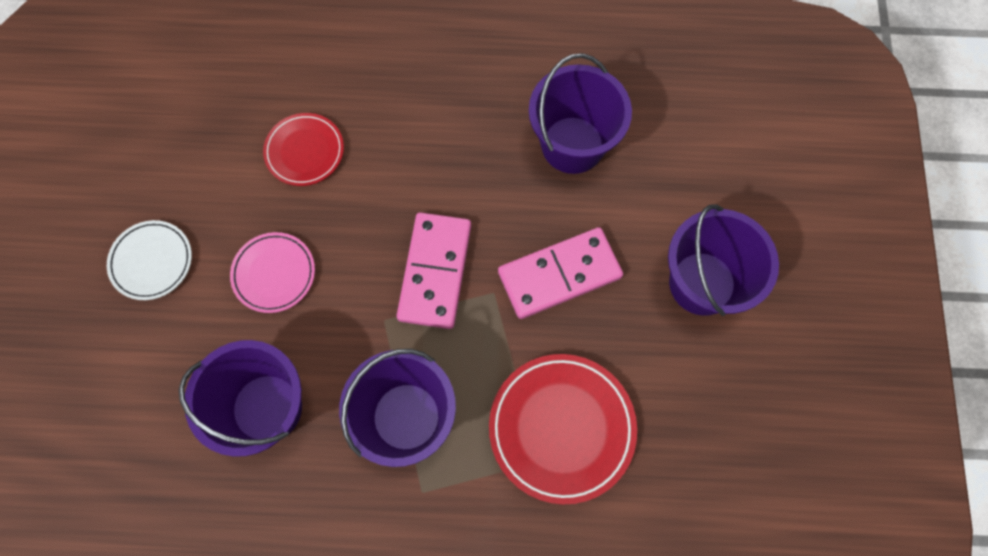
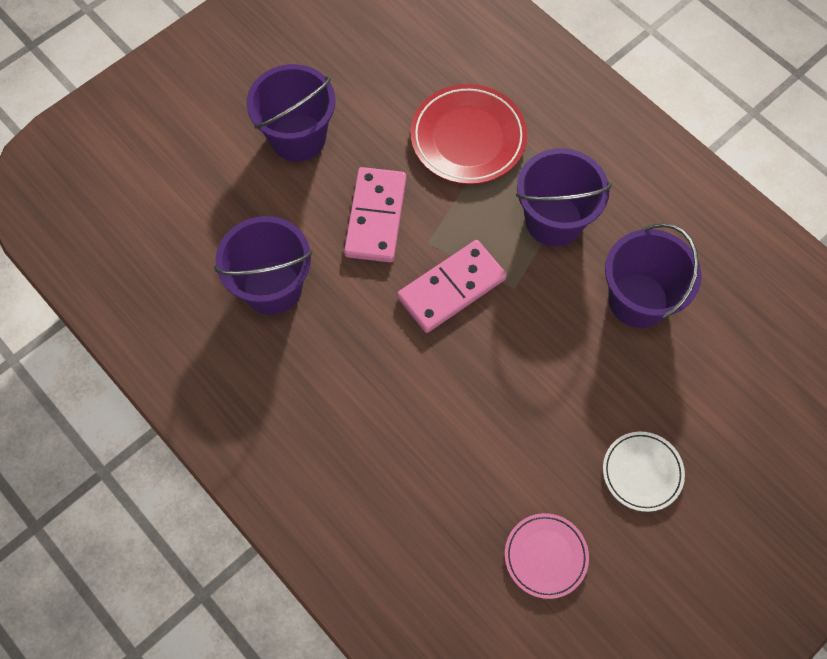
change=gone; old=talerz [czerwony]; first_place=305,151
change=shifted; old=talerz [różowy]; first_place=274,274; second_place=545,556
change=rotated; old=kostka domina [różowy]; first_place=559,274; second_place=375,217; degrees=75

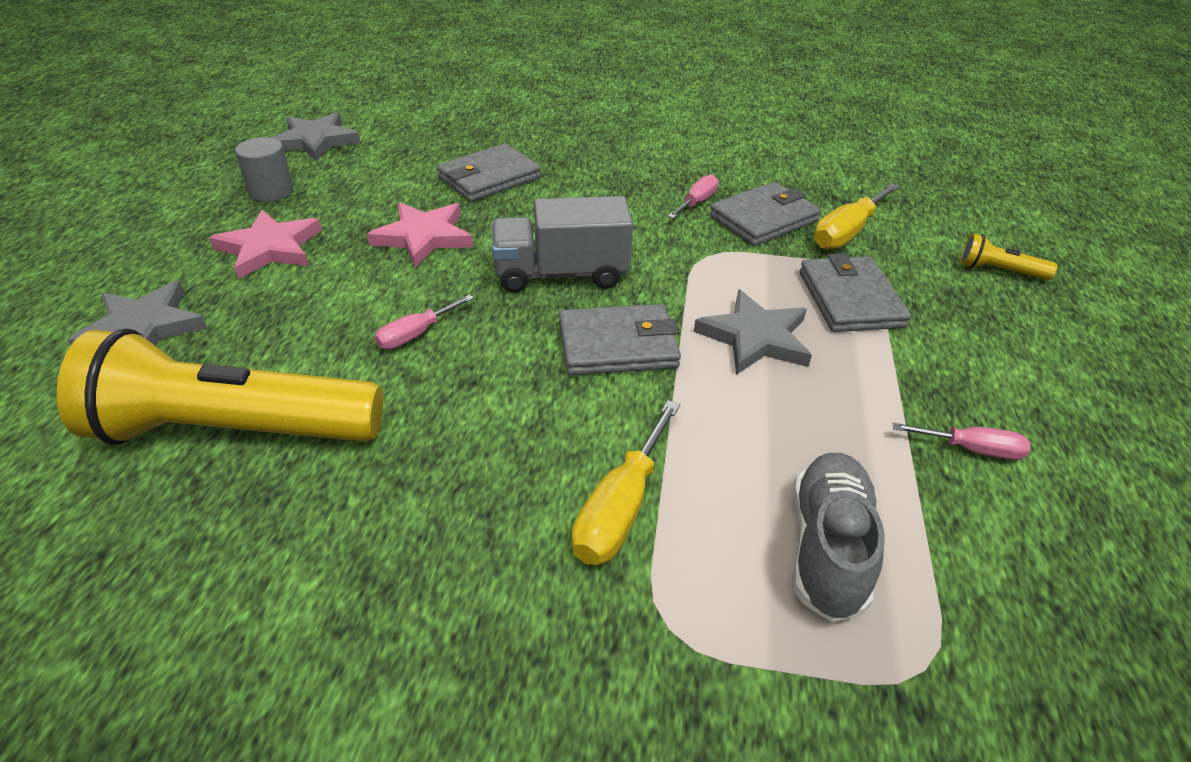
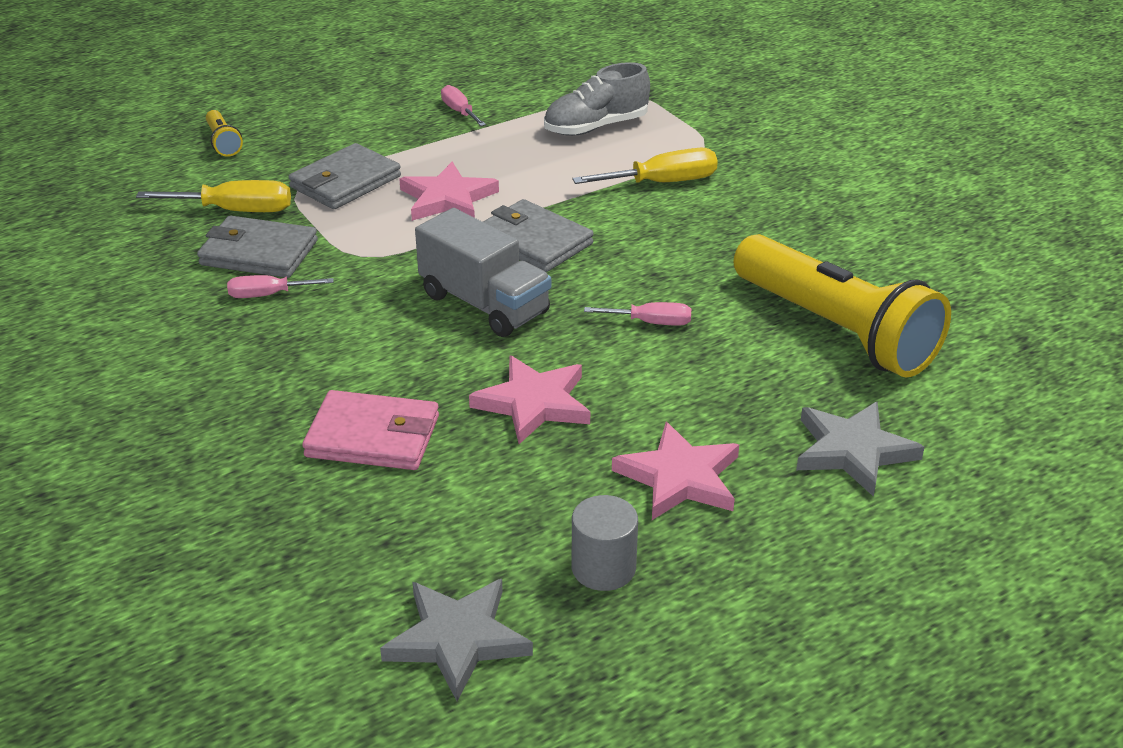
change=repainted; old=portfel [szary]; new=portfel [różowy]; first_place=489,178; second_place=373,436
change=repainted; old=gwiazda [szary]; new=gwiazda [różowy]; first_place=755,338; second_place=447,199

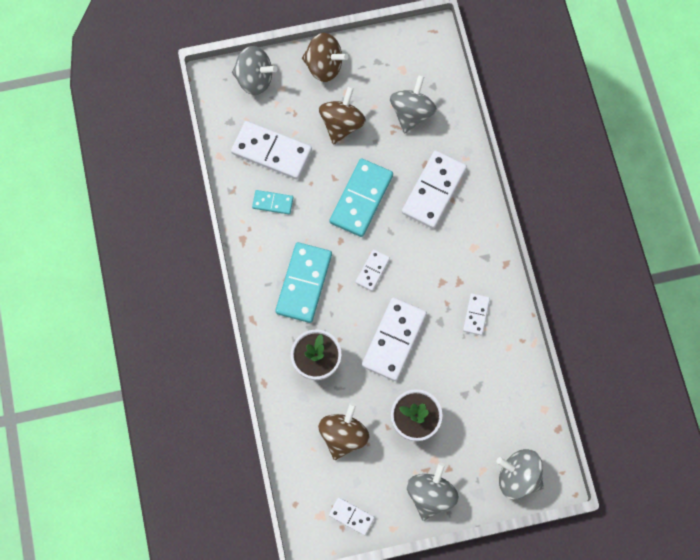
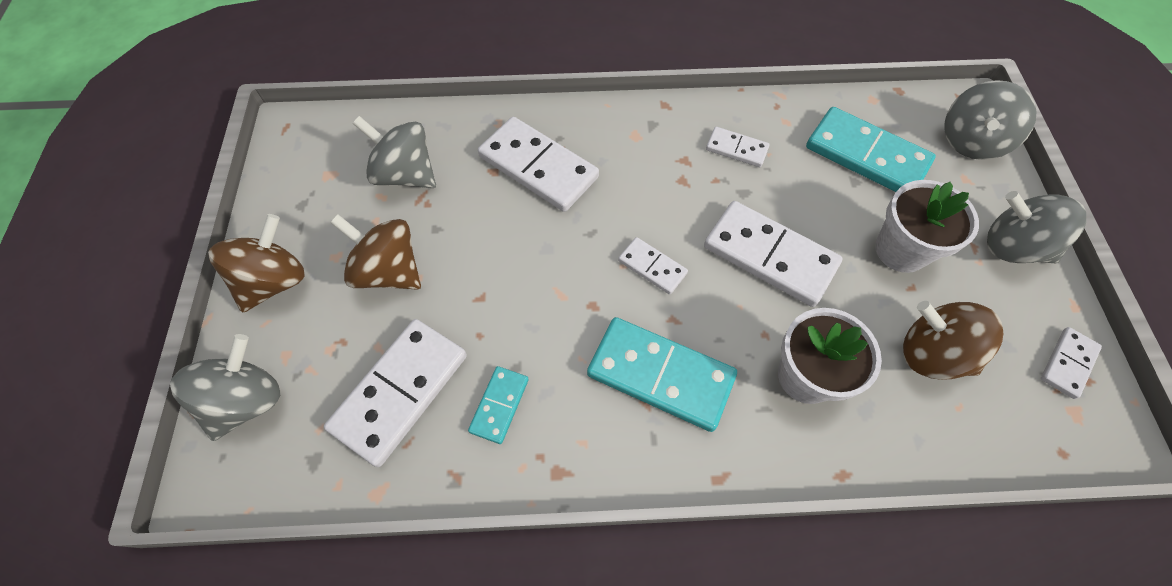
change=shifted; old=kostka domina [turkusowy]; first_place=361,199; second_place=866,155

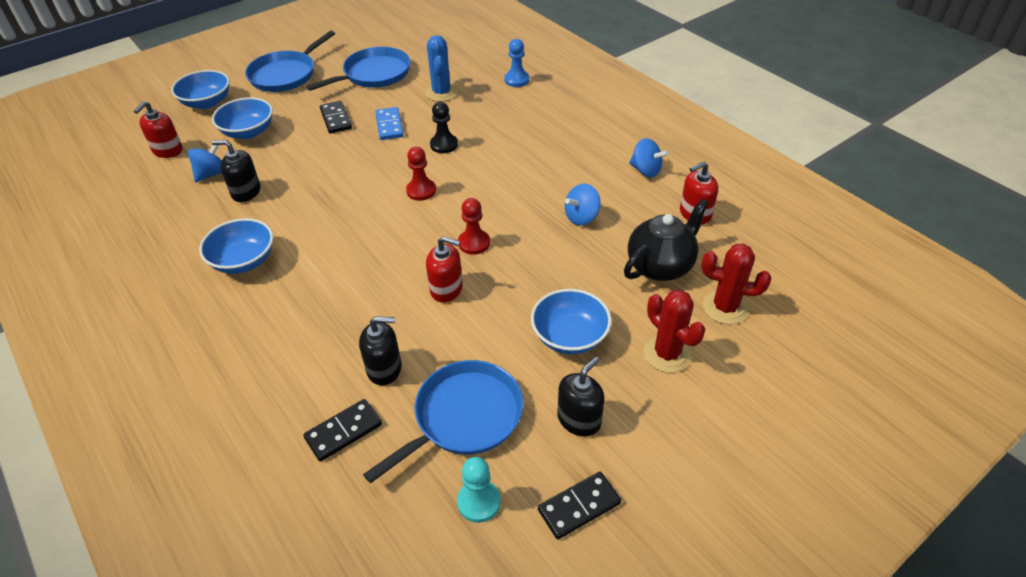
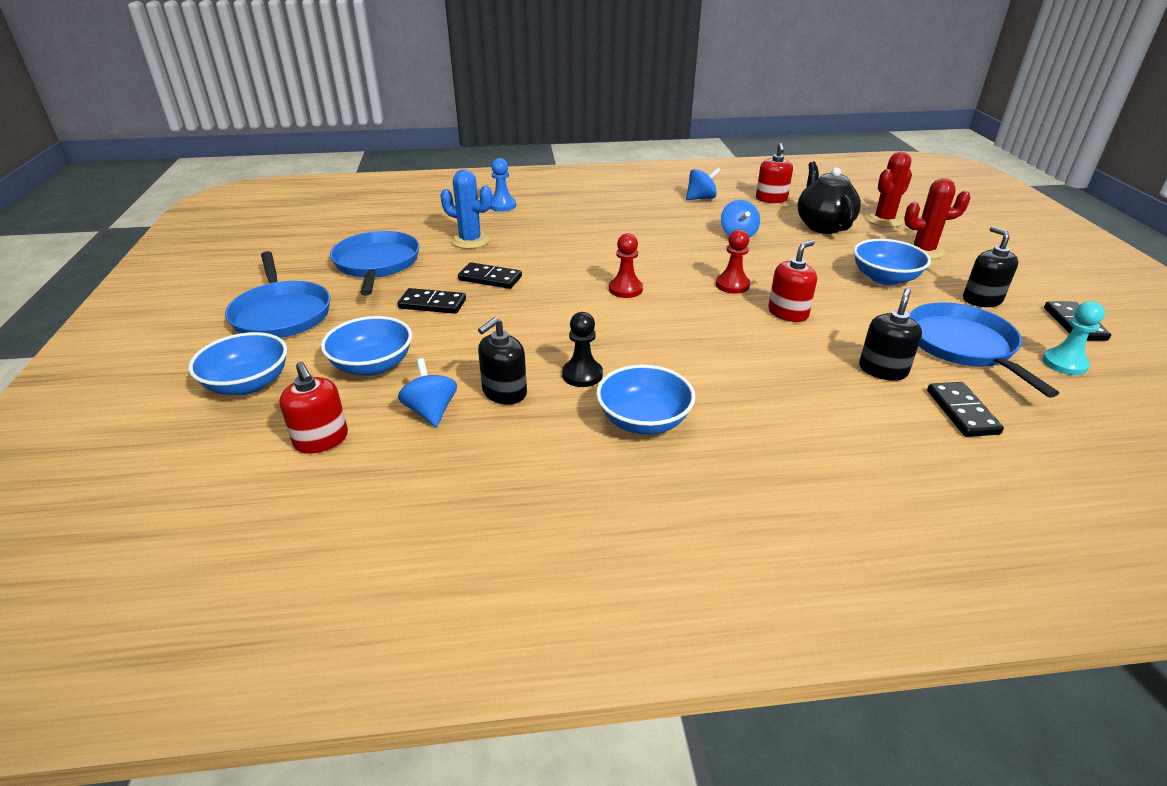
change=shifted; old=pionek [czarny]; first_place=444,145; second_place=582,375
change=repainted; old=kostka domina [niebieski]; new=kostka domina [czarny]; first_place=389,125; second_place=490,278

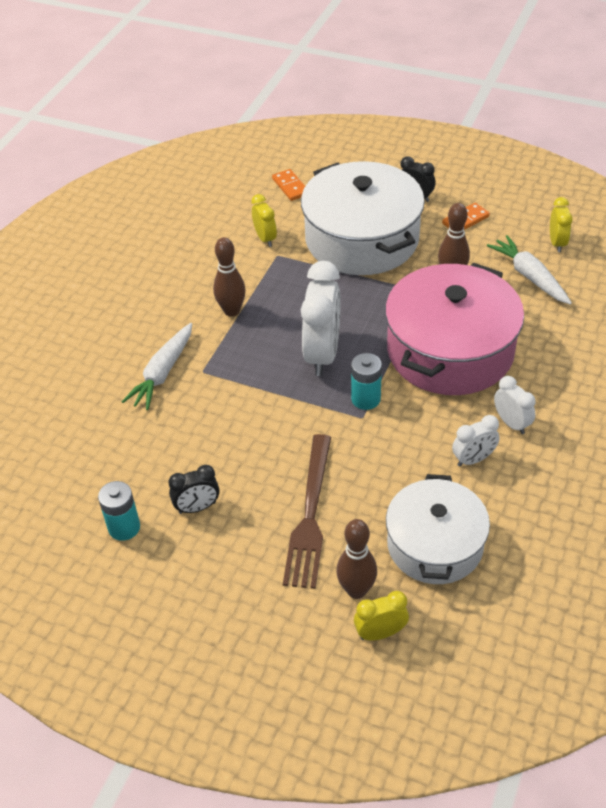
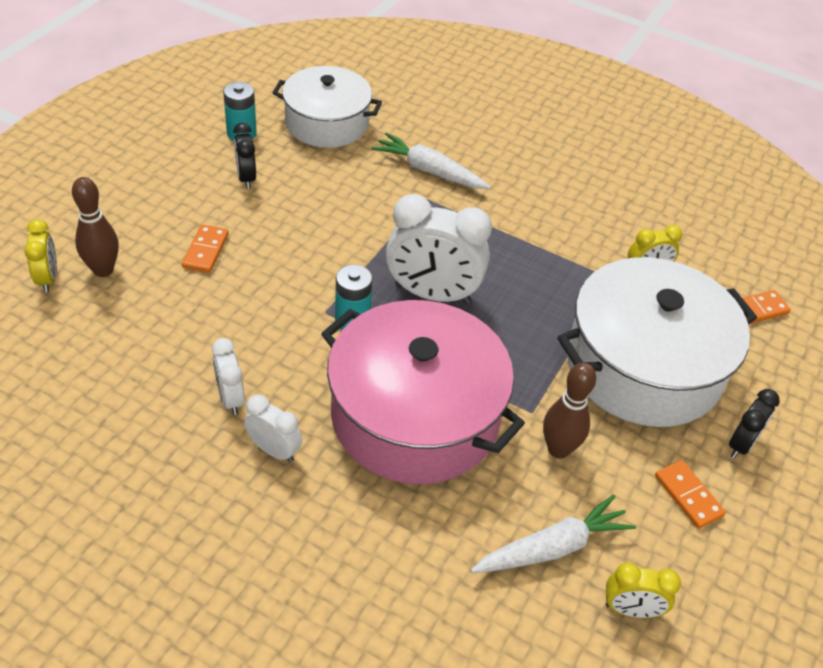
change=gone; old=kręgiel [brązowy]; first_place=232,311
change=shifted; old=garnek [biały]; first_place=435,544; second_place=327,123
change=swapped; old=widelec [brązowy]; new=kostka domina [pomarańczowy]; first_place=310,515; second_place=206,251
change=rotated; old=budzik [biały]; first_place=511,423; second_place=274,450; degrees=-120

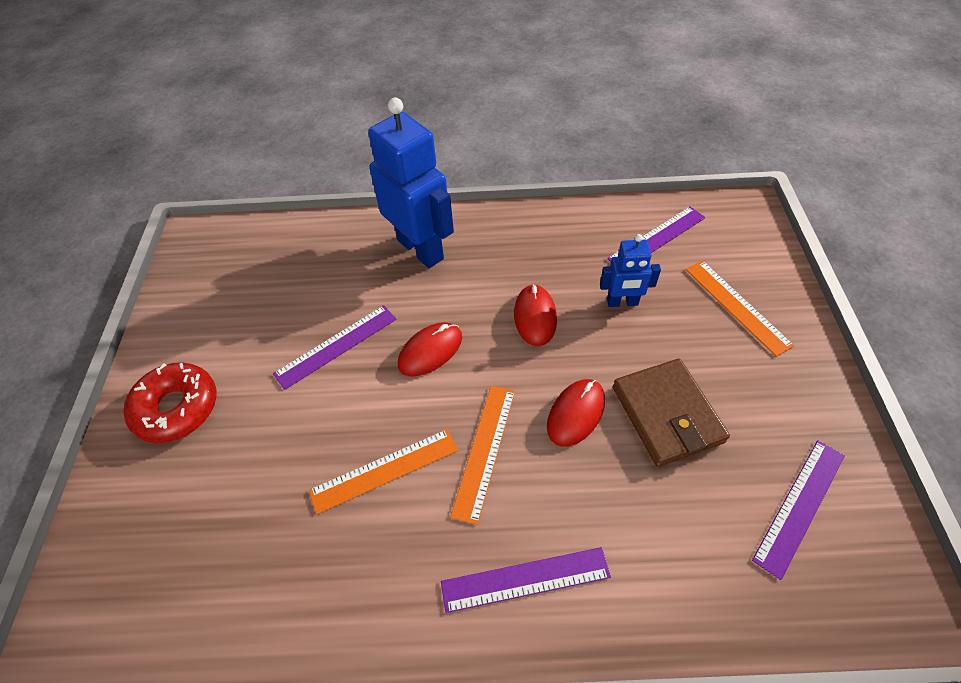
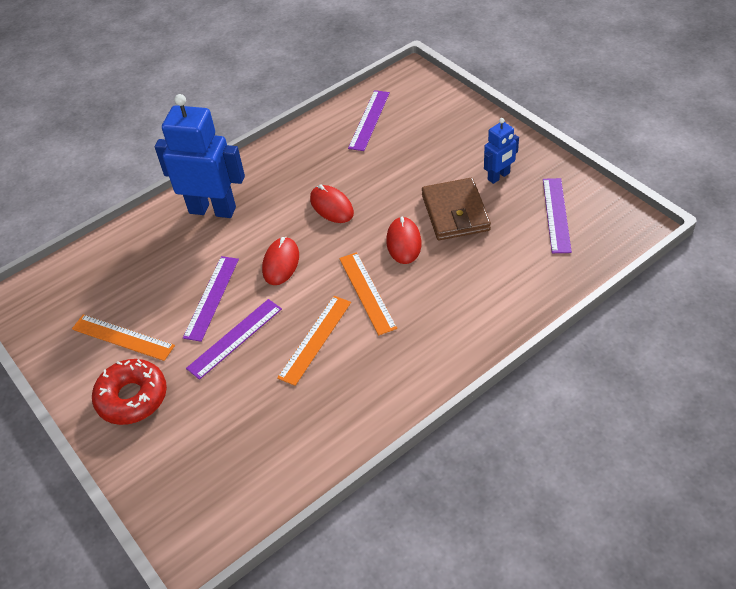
change=shifted; old=linijka [fioletowy]; first_place=525,579; second_place=235,338
change=shifted; old=robot [niebieski]; first_place=622,302; second_place=499,176
change=shifted; old=linijka [pomarańczowy]; first_place=736,306; second_place=122,337
change=rotated; old=portfel [brązowy]; first_place=667,414; second_place=455,212; degrees=45

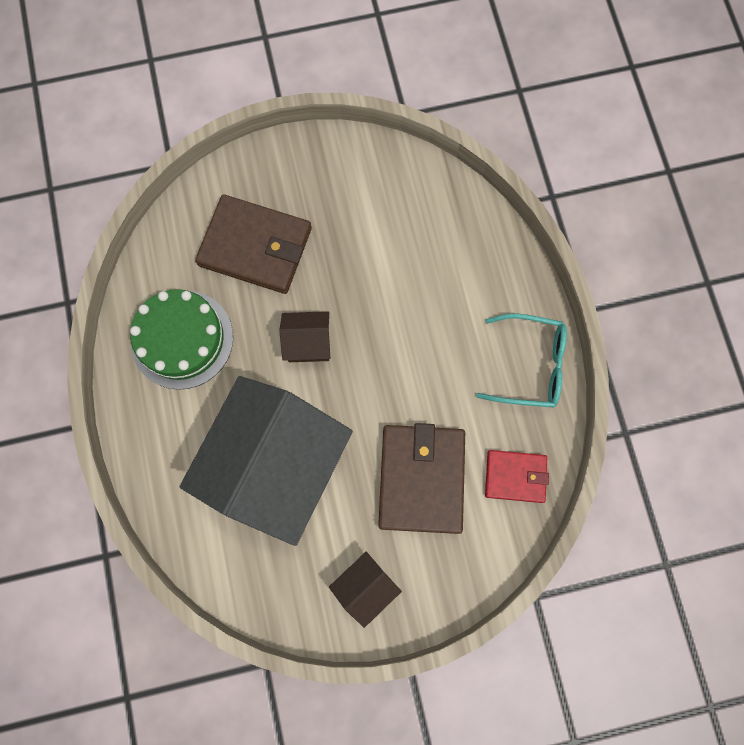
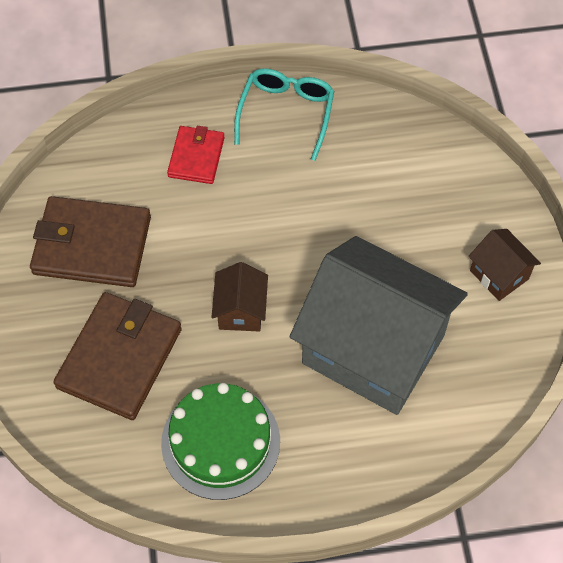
change=shifted; old=portfel [brązowy]; first_place=421,479; second_place=92,245
change=shifted; old=portfel [czerwony]; first_place=515,476; second_place=196,157

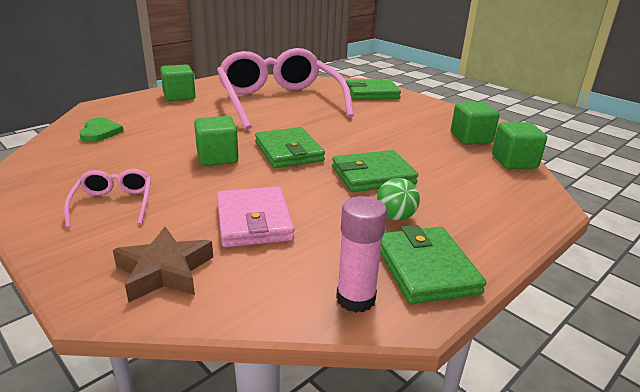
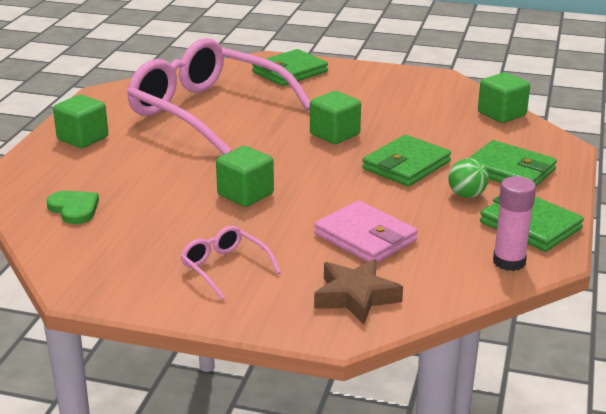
change=shifted; old=portfel [zielony]; first_place=288,152; second_place=510,171
change=shifted; old=sześcian [zielony]; first_place=471,138; second_place=334,134

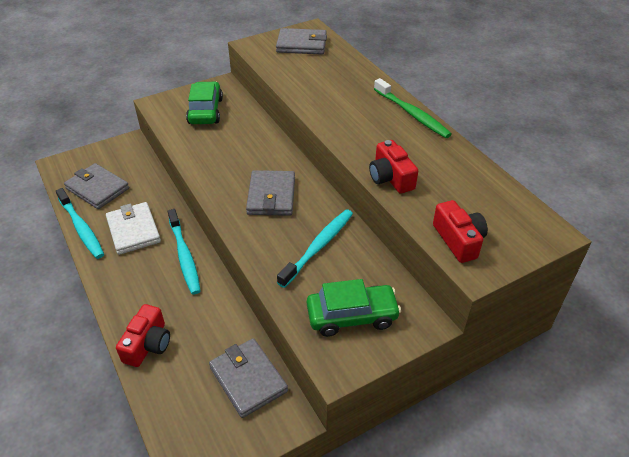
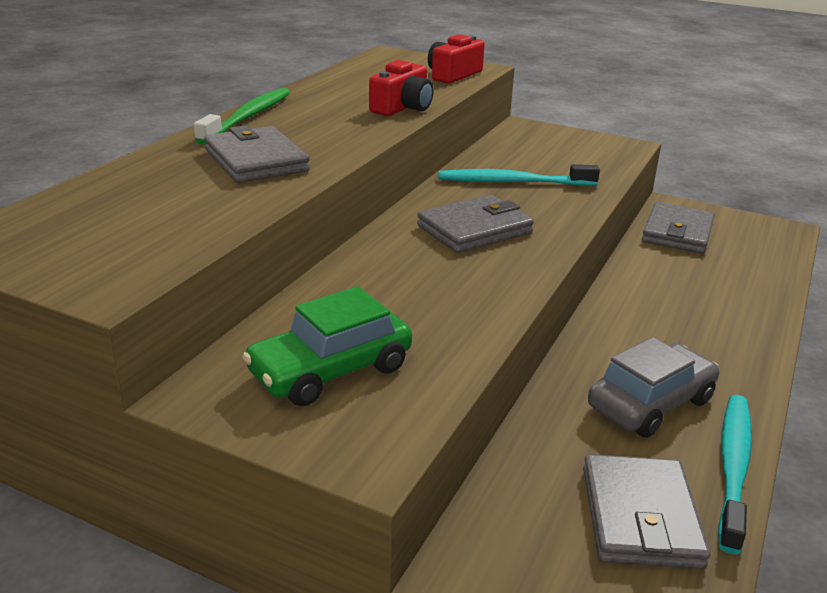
change=gone; old=aparat fotograficzny [czerwony]; first_place=148,344
change=gone; old=szczoteczka do zębów [turkusowy]; first_place=184,256
change=gone; old=samochód [zielony]; first_place=352,316
change=shifted; old=portfel [szary]; first_place=301,44; second_place=256,161
change=swapped; old=portfel [biały]; new=samochód [szary]; first_place=133,230; second_place=650,403

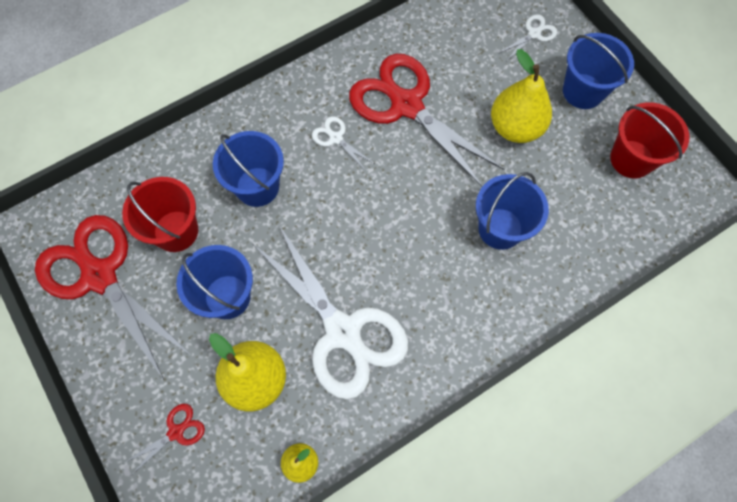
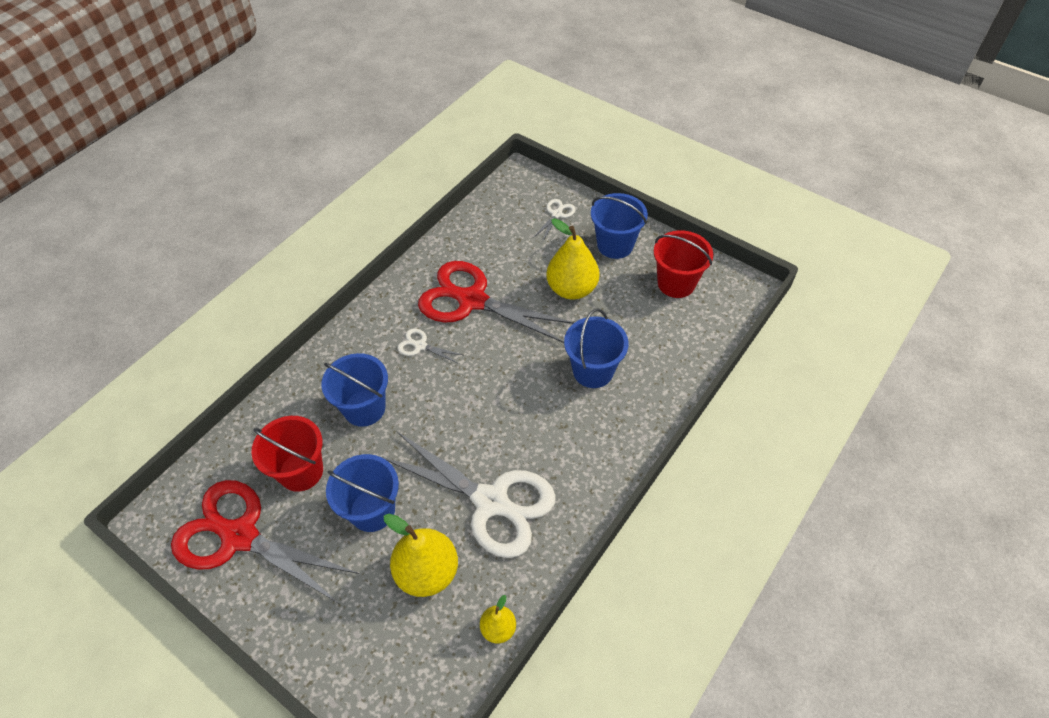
change=gone; old=nożyczki [czerwony]; first_place=176,432

